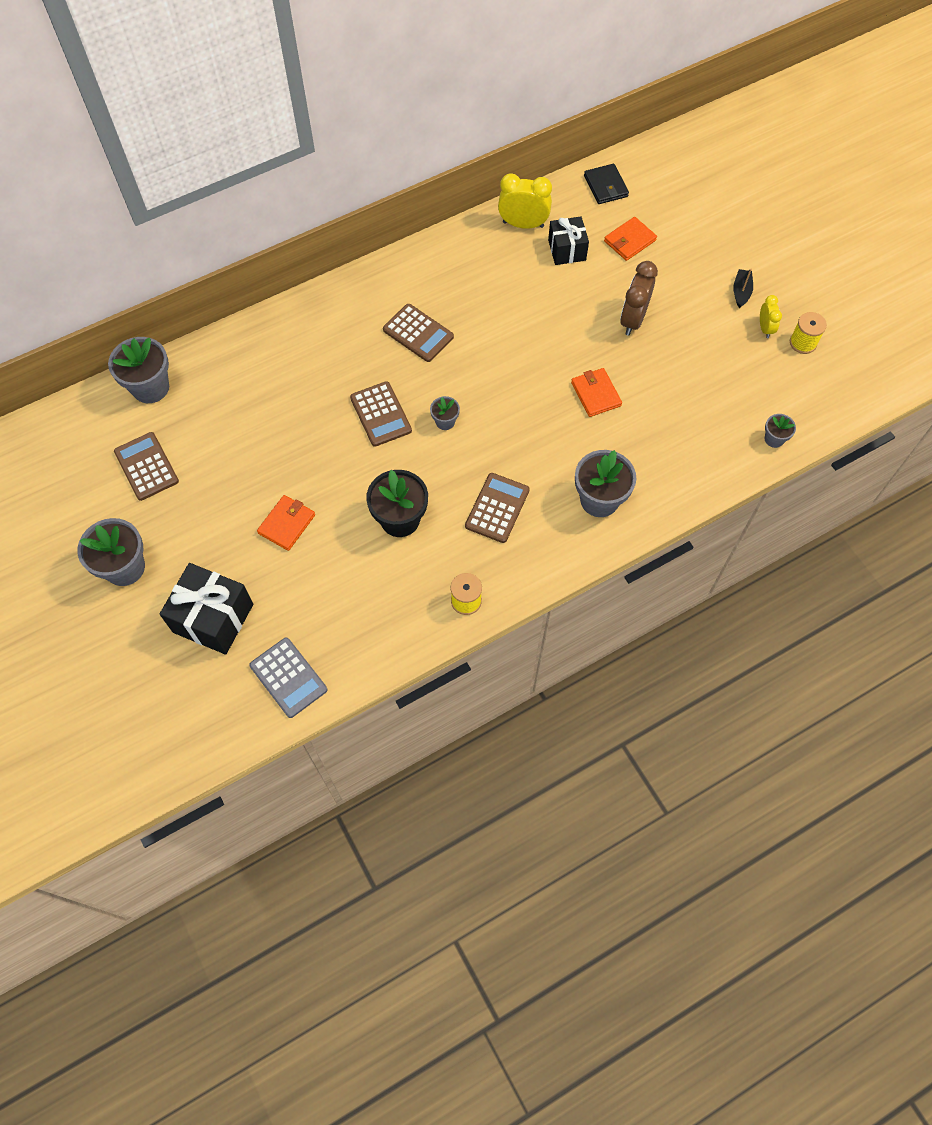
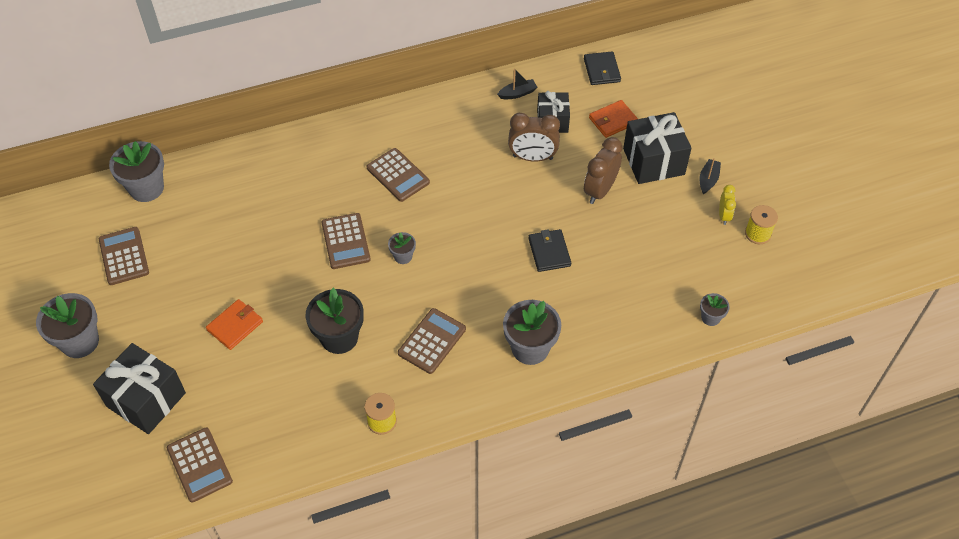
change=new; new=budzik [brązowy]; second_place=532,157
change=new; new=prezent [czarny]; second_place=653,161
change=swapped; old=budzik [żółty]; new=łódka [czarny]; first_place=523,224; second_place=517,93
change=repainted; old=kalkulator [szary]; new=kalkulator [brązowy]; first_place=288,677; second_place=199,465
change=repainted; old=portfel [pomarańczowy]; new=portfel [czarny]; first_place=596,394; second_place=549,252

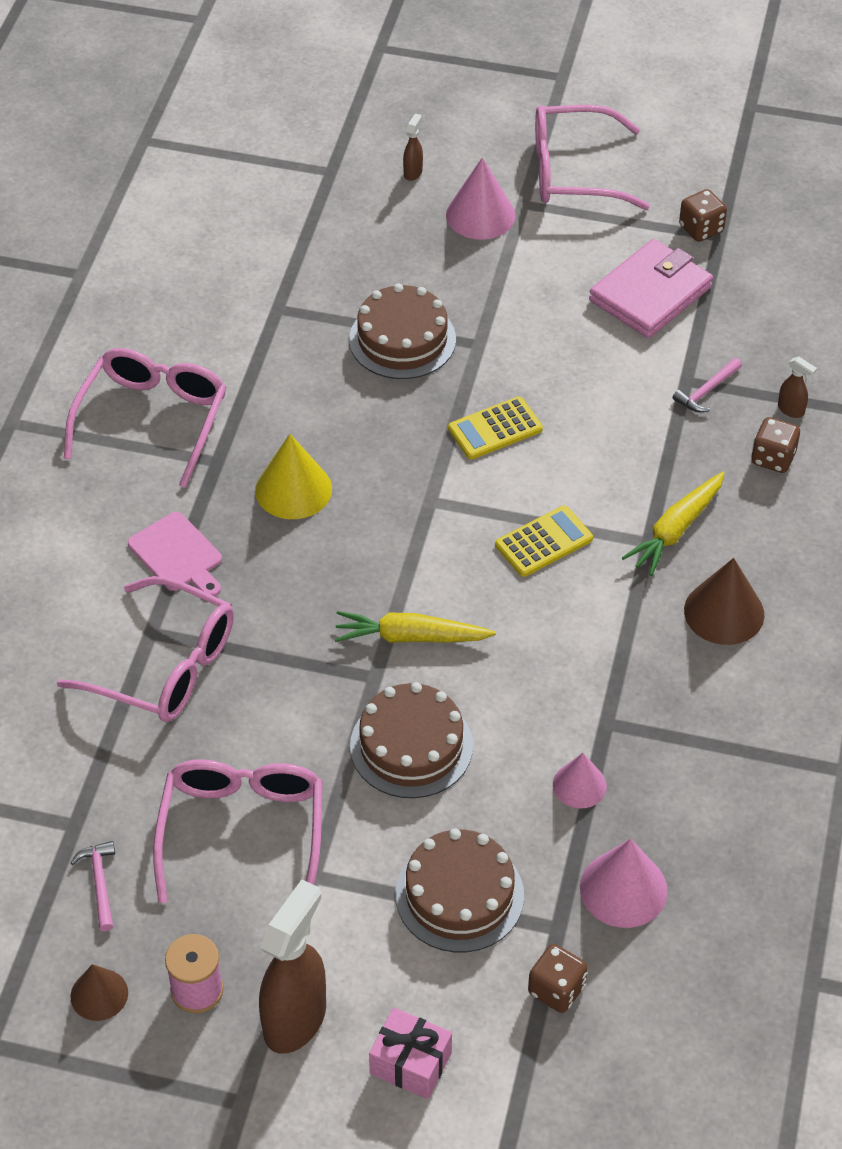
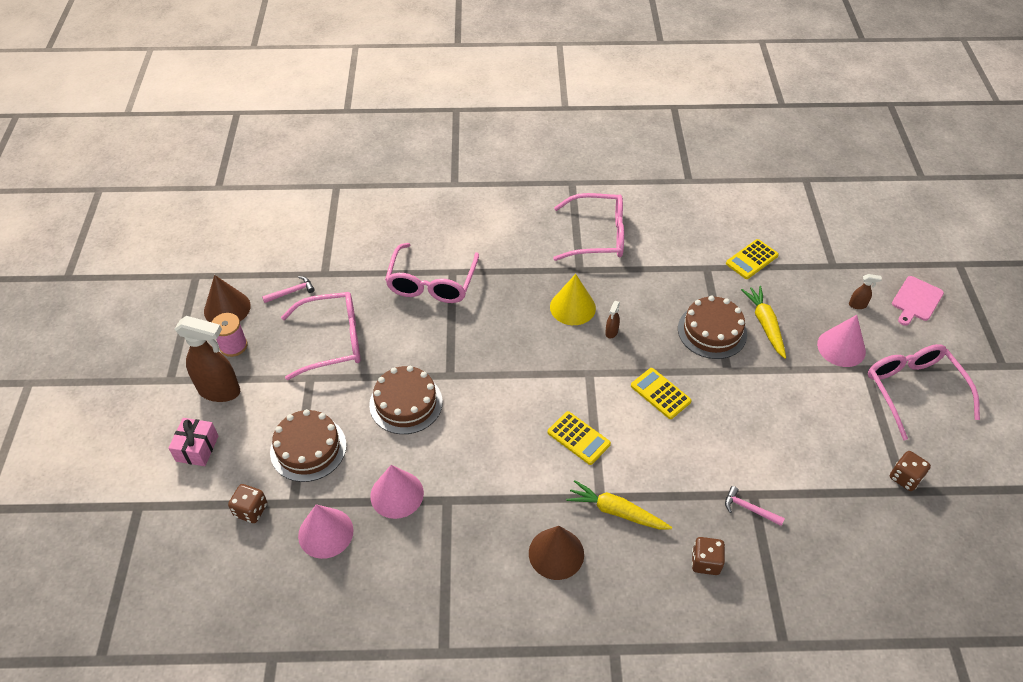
change=gone; old=portfel [różowy]; first_place=650,294
change=new; new=kalkulator [żółty]; second_place=752,259
change=shifted; old=deska do krojenia [różowy]; first_place=178,555; second_place=916,300
change=shifted; old=marchewka [żółty]; first_place=410,637; second_place=765,324
change=shifted; old=spryskiwacz [brązowy]; first_place=791,410; second_place=611,332
change=scaled; old=stożek [brązowy]; first_place=99,994; second_place=227,308; factor=1.57
change=scaled; old=stożek [różowy]; first_place=579,785; second_place=397,494; factor=1.57

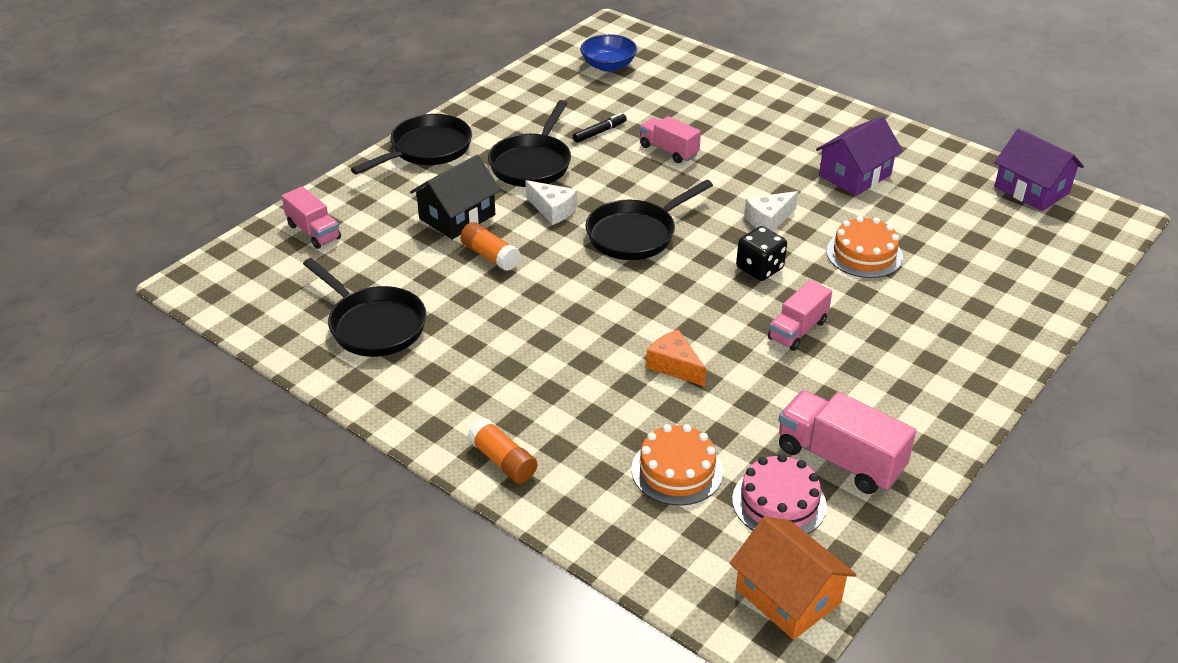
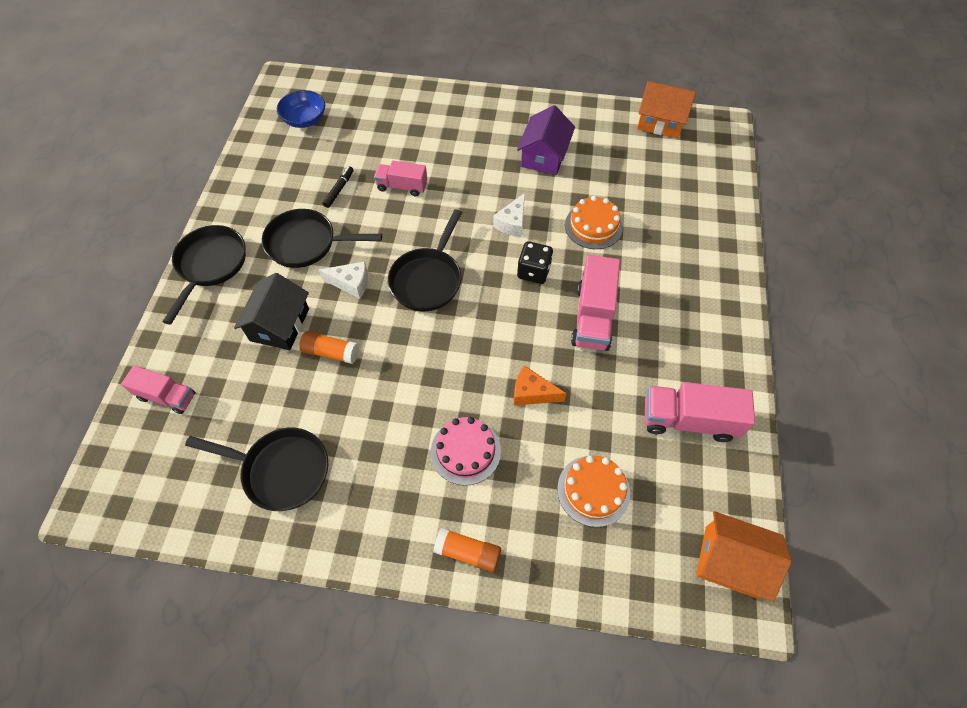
change=shifted; old=tort [różowy]; first_place=779,502; second_place=465,451
change=repainted; old=domek [fioletowy]; new=domek [pomarańczowy]; first_place=1031,190; second_place=660,122
change=rotated; old=patelnia [czarny]; first_place=532,164; second_place=306,243; degrees=105
change=scaled; old=ciężarówka [różowy]; first_place=797,330; second_place=593,317; factor=1.55

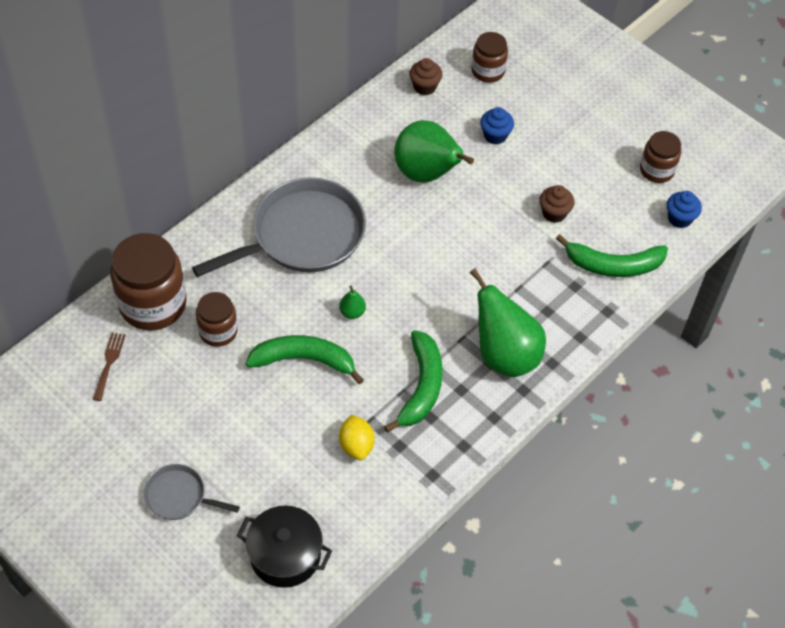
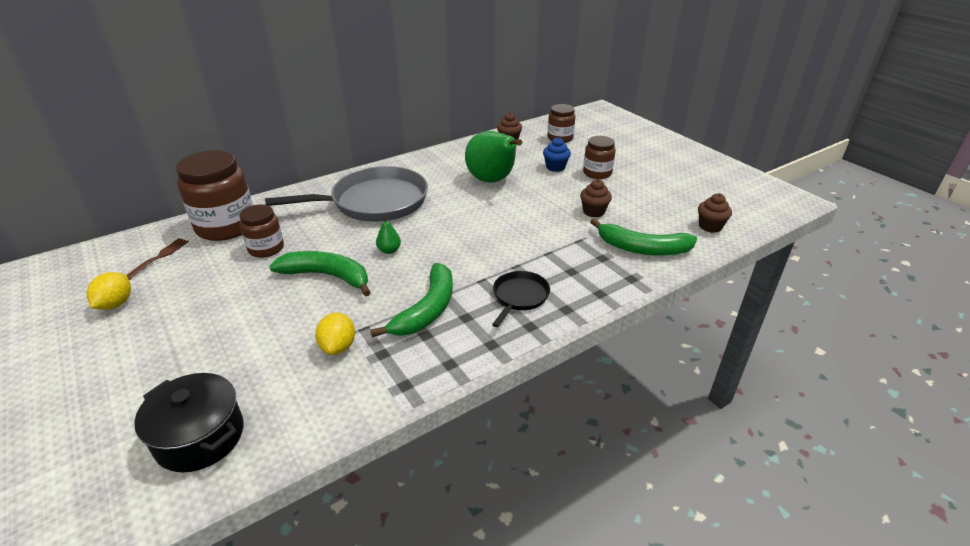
change=gone; old=patelnia [szary]; first_place=178,496
change=new; new=cytryna [żółty]; second_place=115,304
change=shifted; old=słoik [brązowy]; first_place=656,170; second_place=597,173
change=swapped; old=gruszka [zielony]; new=patelnia [czarny]; first_place=504,354; second_place=519,296
change=repainted; old=muffinka [niebieski]; new=muffinka [brązowy]; first_place=679,218; second_place=710,226

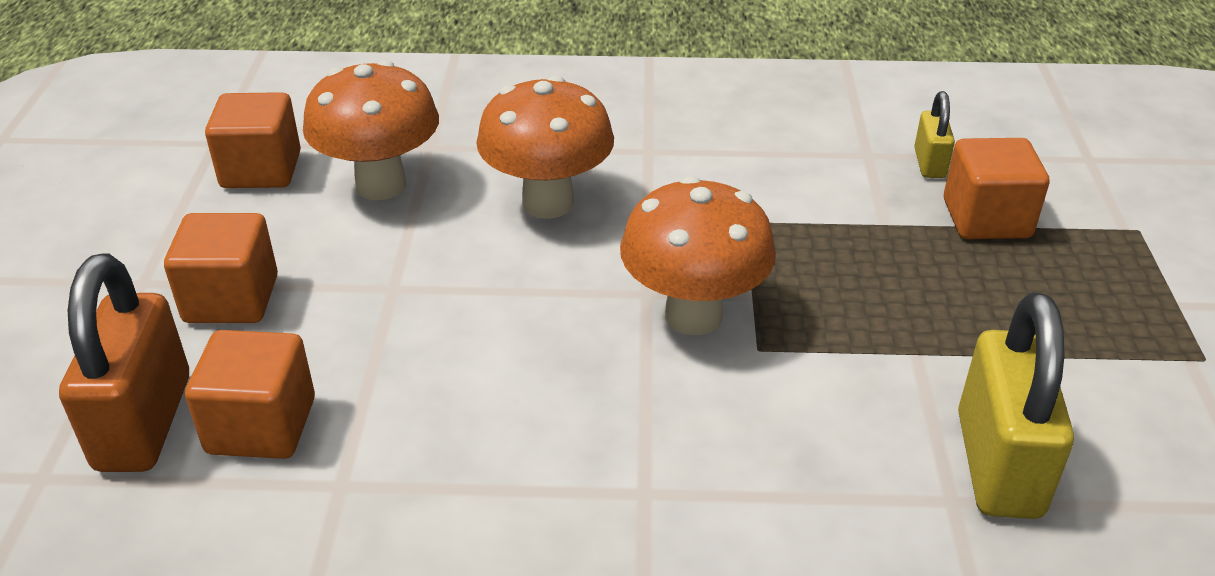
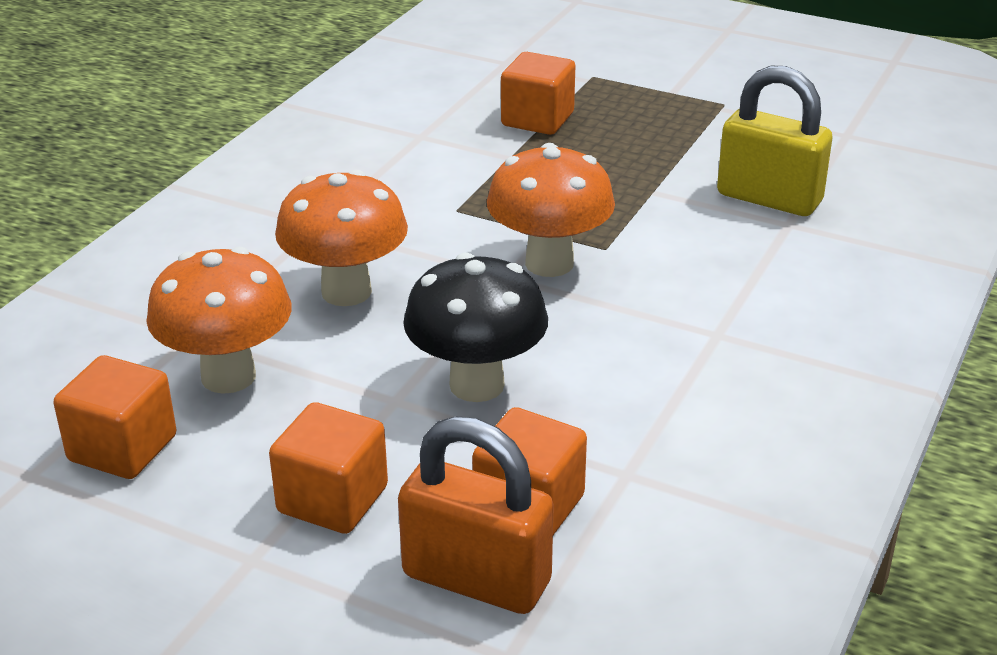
change=gone; old=kłódka [żółty]; first_place=929,163
change=new; new=grzyb [czarny]; second_place=477,385

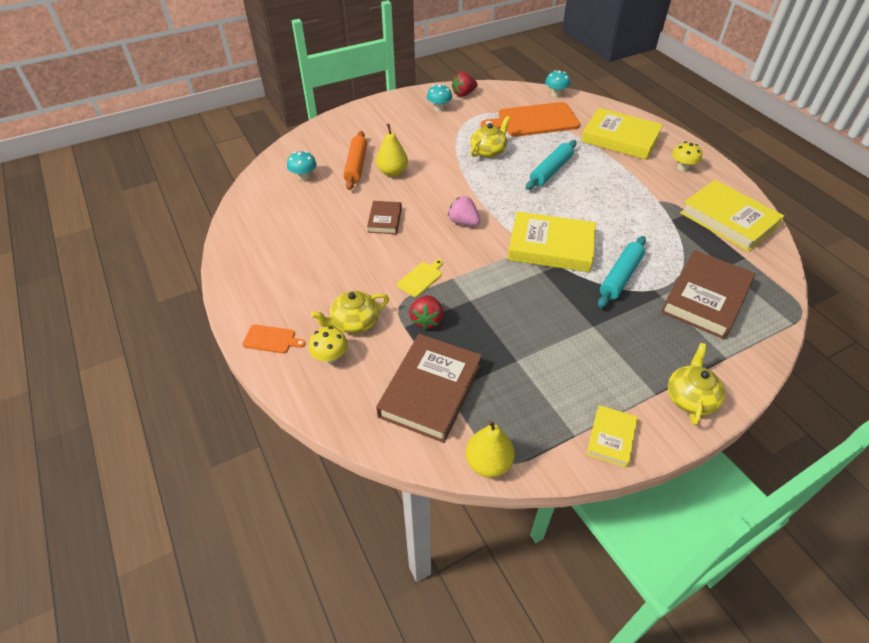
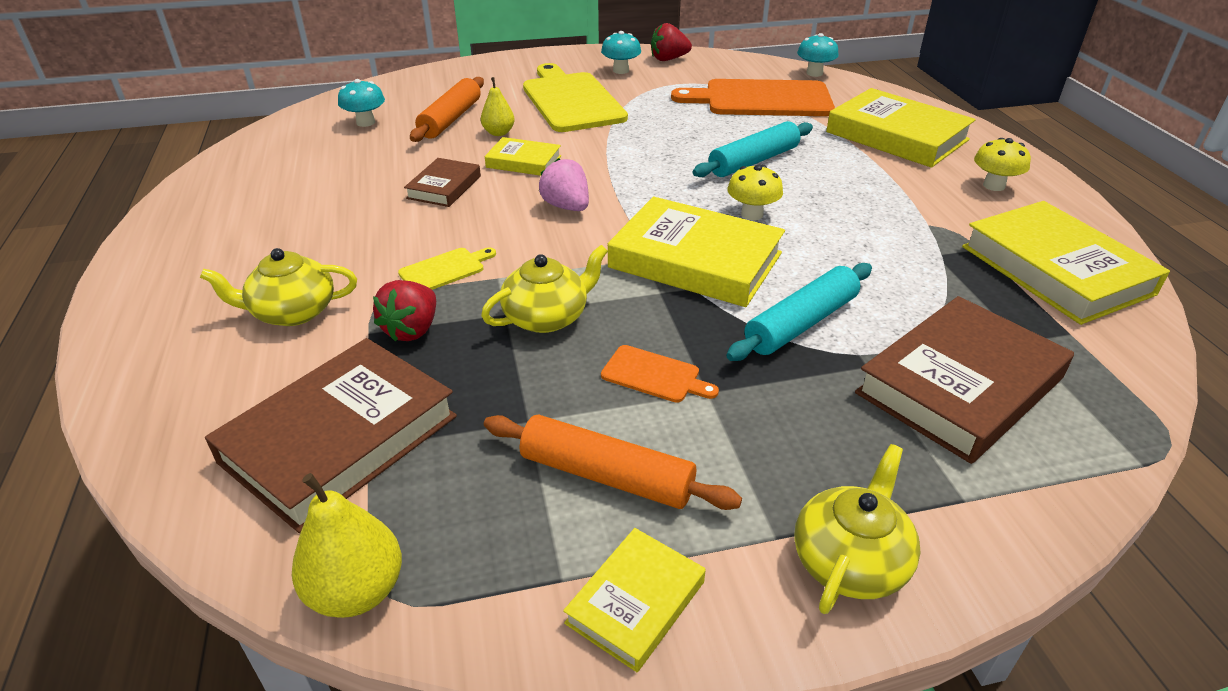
change=new; new=wałek do ciasta [pomarańczowy]; second_place=606,475
change=new; new=książka [żółty]; second_place=523,162
change=new; new=deska do krojenia [żółty]; second_place=571,100
change=shifted; old=deska do krojenia [pomarańczowy]; first_place=271,339; second_place=654,375
change=shifted; old=grzyb [żółty]; first_place=330,357; second_place=752,214
change=shifted; old=imbryk [żółty]; first_place=488,151; second_place=547,317
change=scaled; old=gruszka [żółty]; first_place=392,172; second_place=498,133; factor=0.66

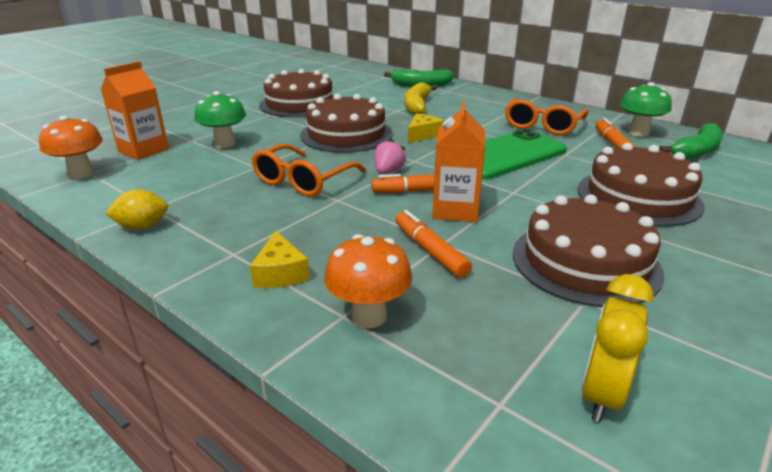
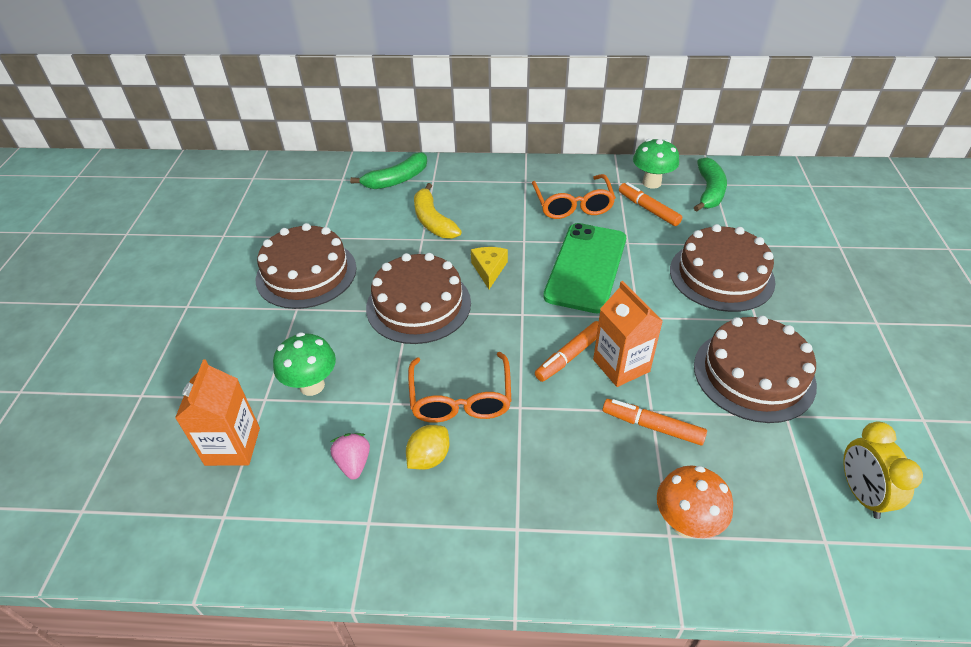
change=gone; old=grzyb [pomarańczowy]; first_place=81,174
change=gone; old=ser [żółty]; first_place=280,273
change=shifted; old=cytryna [żółty]; first_place=142,227; second_place=429,458
change=shifted; old=truskawka [różowy]; first_place=388,172; second_place=353,463

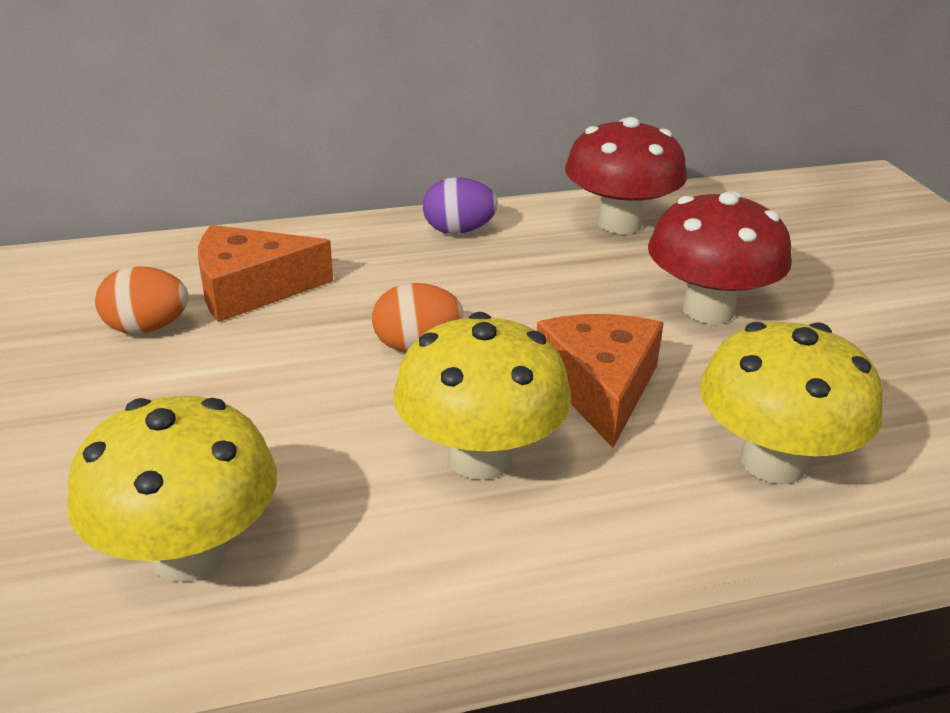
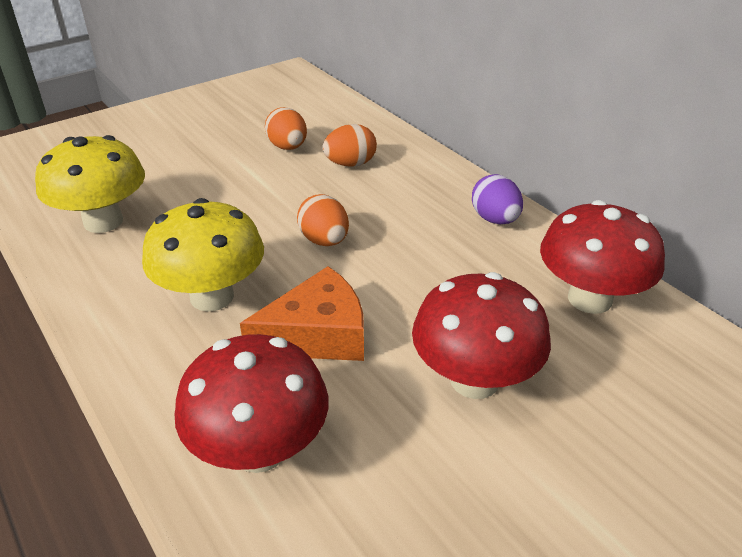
change=swapped; old=ser [pomarańczowy]; new=jajko [pomarańczowy]; first_place=251,289; second_place=350,164
change=repainted; old=grzyb [żółty]; new=grzyb [czerwony]; first_place=773,462; second_place=259,449

